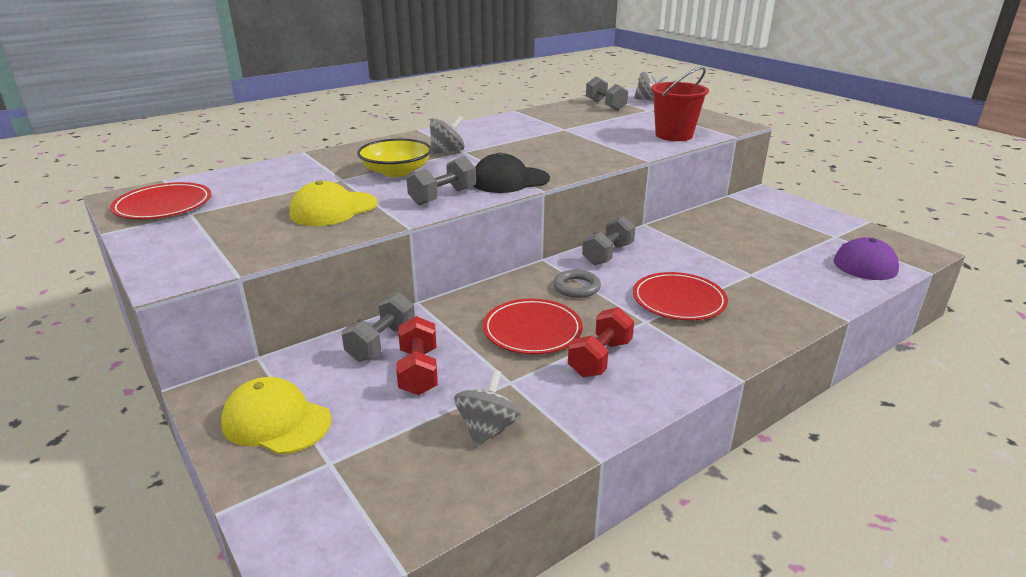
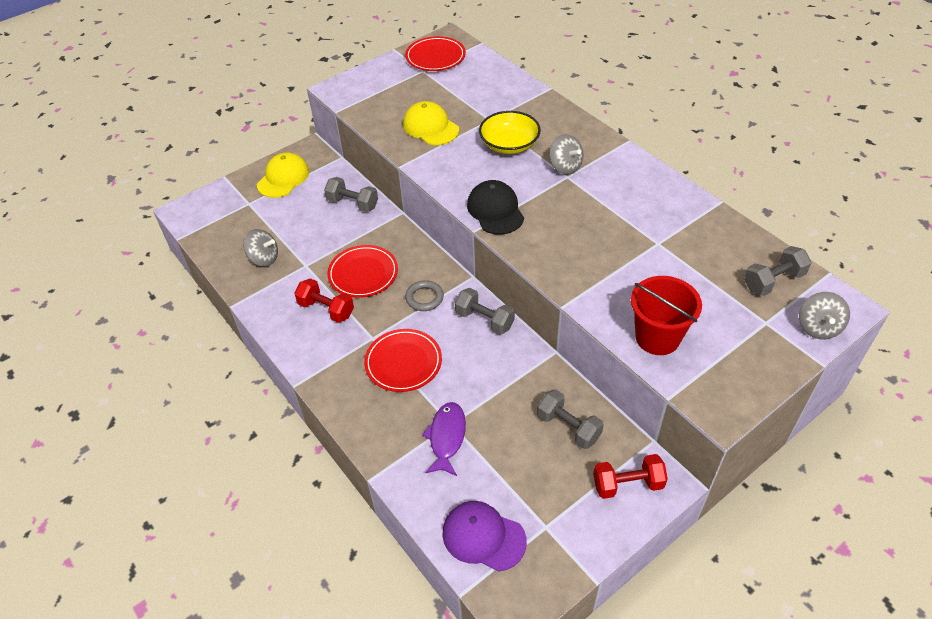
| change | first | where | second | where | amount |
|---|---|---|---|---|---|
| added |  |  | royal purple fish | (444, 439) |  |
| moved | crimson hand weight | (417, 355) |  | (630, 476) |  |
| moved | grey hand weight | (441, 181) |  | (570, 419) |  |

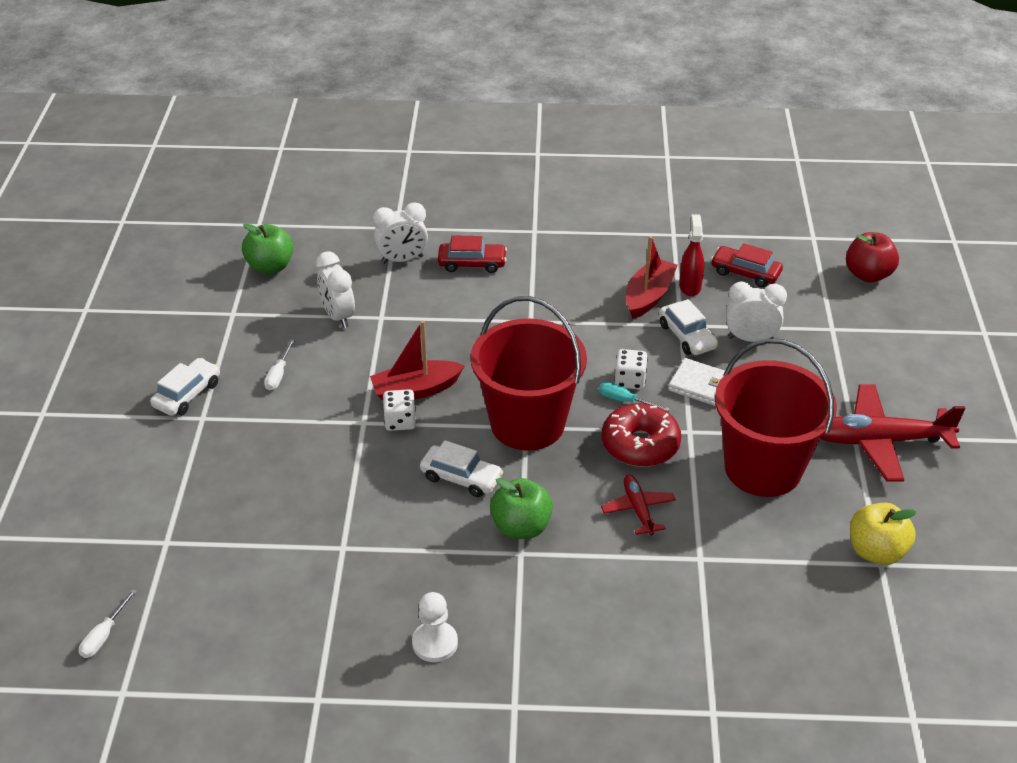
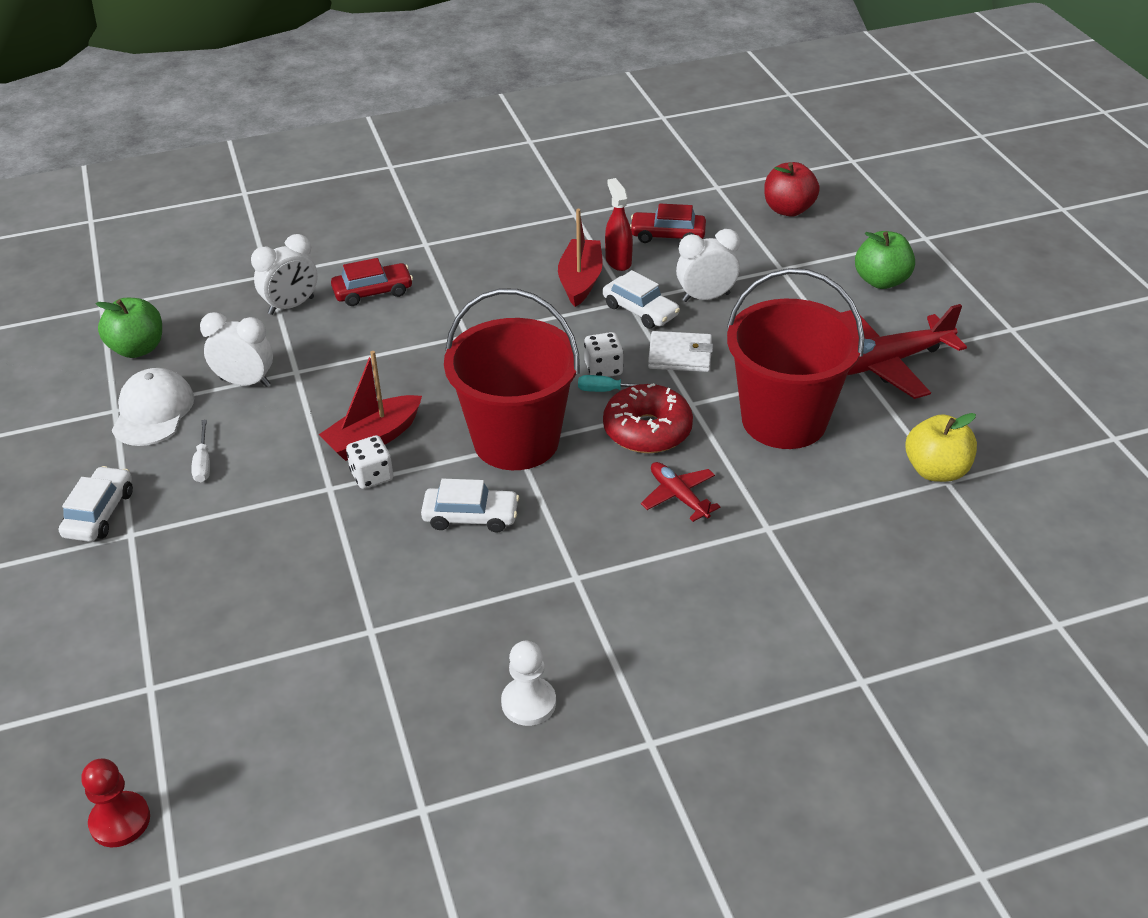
| change | first | where | second | where | amount |
|---|---|---|---|---|---|
| added |  |  | pure white peaked cap | (153, 407) |  |
| moved | leaf-green apple fruit | (521, 508) |  | (885, 260) |  |
| replaced | pure white flat screwdriver | (108, 623) | crimson game pawn | (116, 802) |  |
| turned | pure white alarm clock | (335, 289) |  | (236, 349) | 150 degrees clockwise |

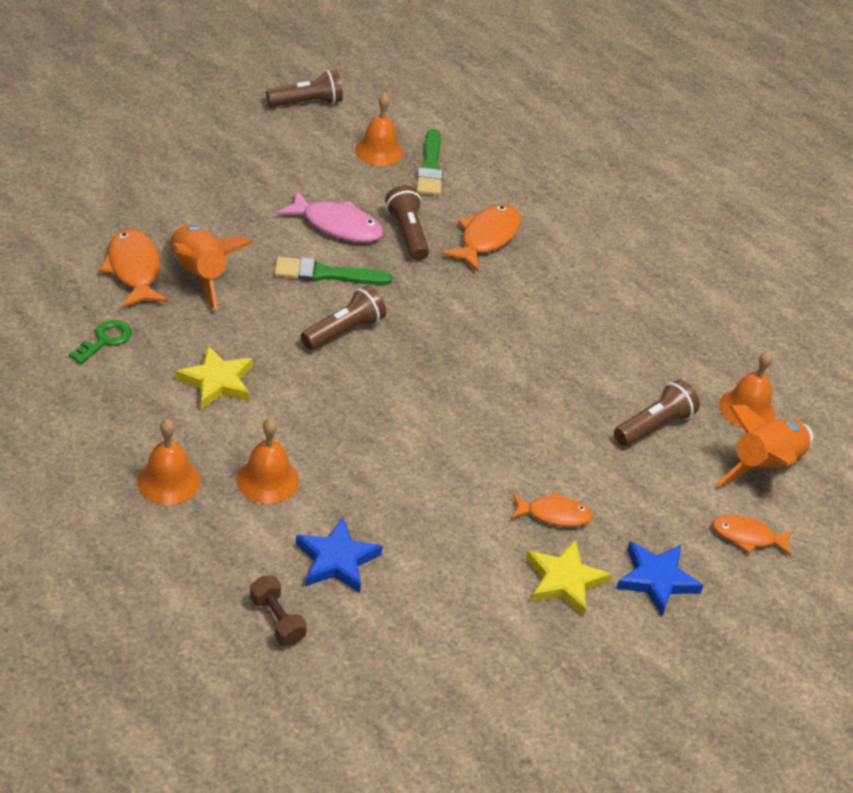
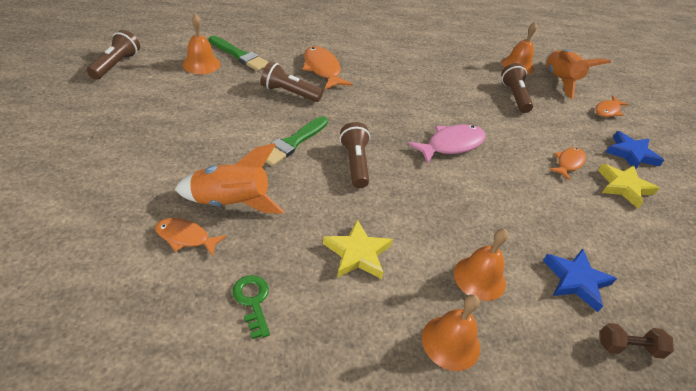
| change | first | where | second | where | amount |
|---|---|---|---|---|---|
| moved | pink fish | (330, 216) |  | (447, 144) |  |
| resized | bright orange fish | (133, 268) |  | (190, 237) | x0.64 |

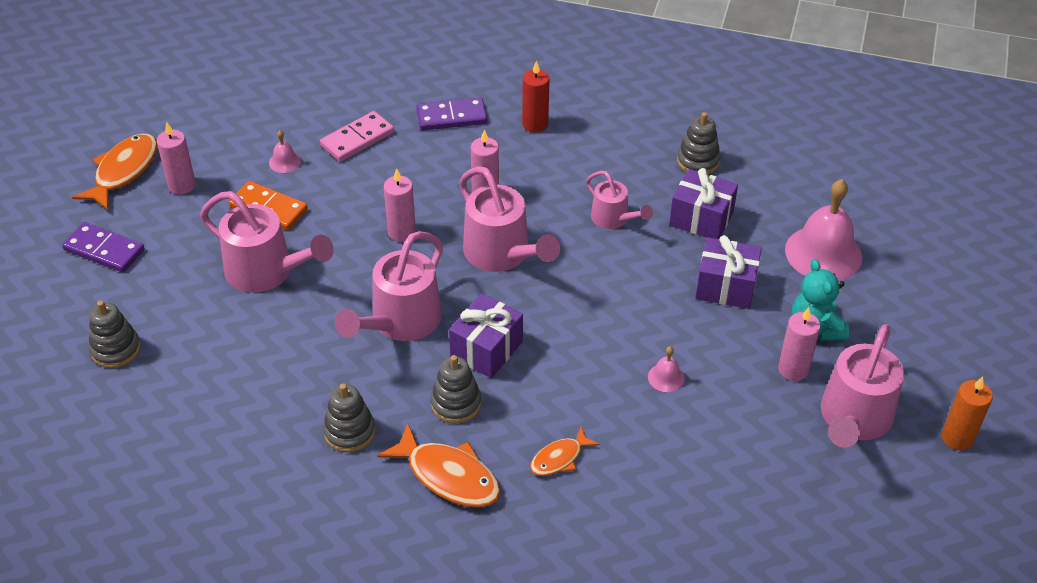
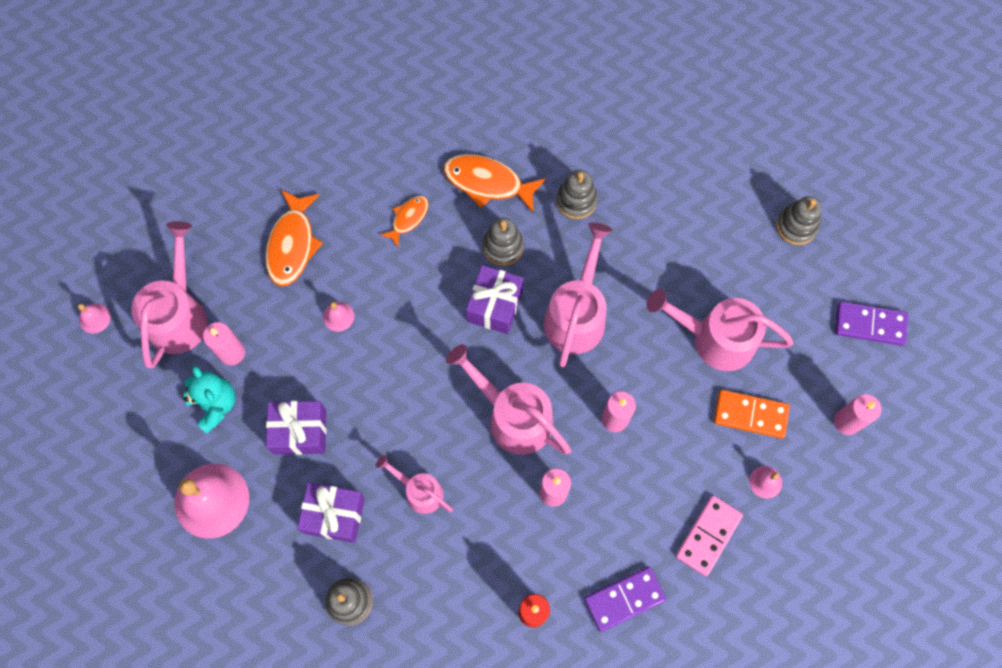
| change | first | where | second | where | amount |
|---|---|---|---|---|---|
| moved | bright orange fish | (114, 171) |  | (294, 238) |  |
| replaced | bright orange wax candle | (967, 413) | pink hand bell | (94, 318) |  |

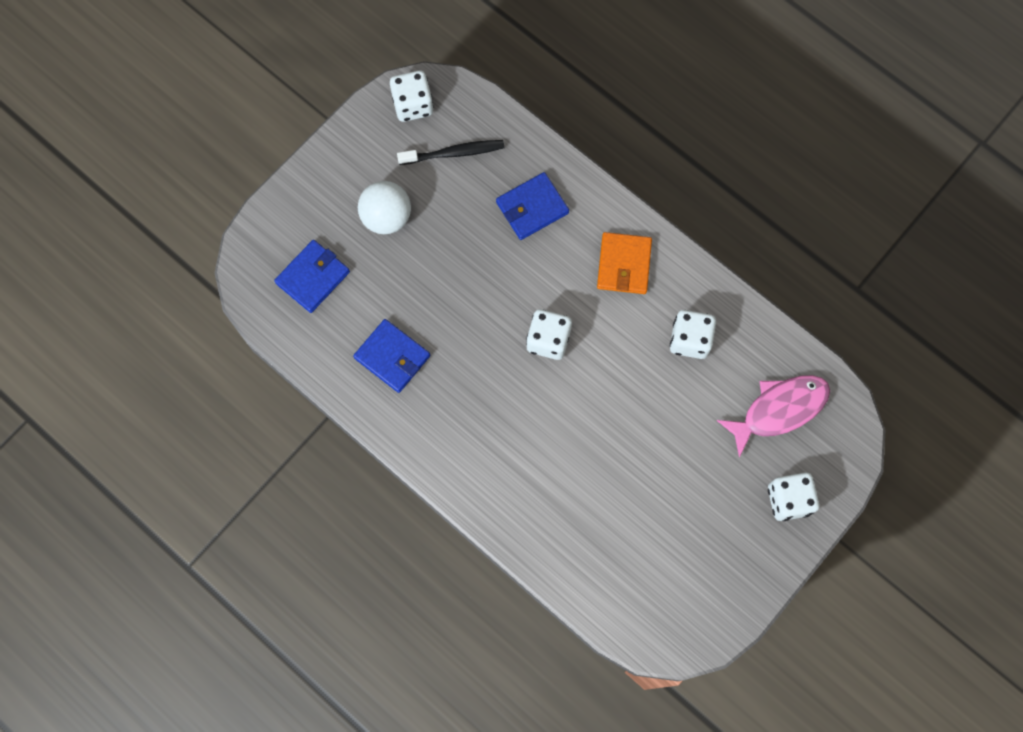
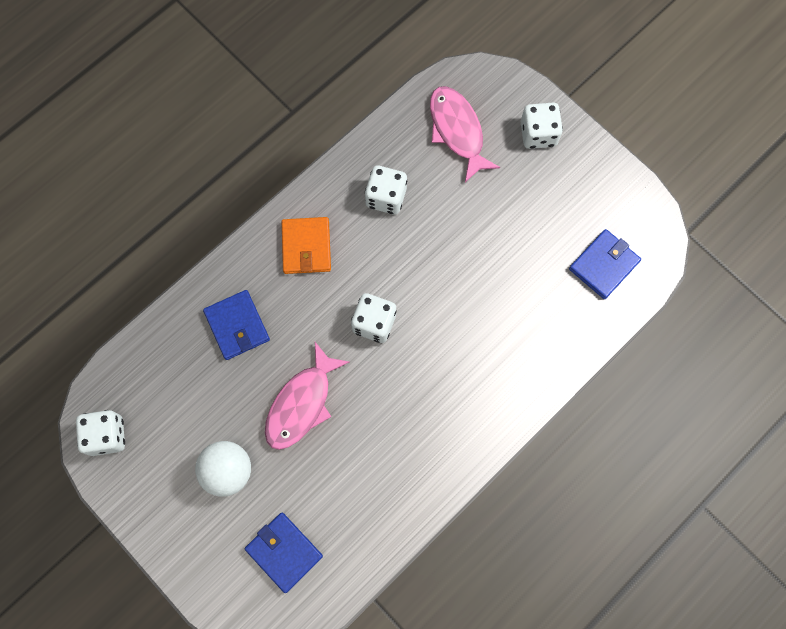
| change | first | where | second | where | amount |
|---|---|---|---|---|---|
| removed | ebony tooth brush | (450, 152) |  |  |  |
| added |  |  | pink fish | (307, 396) |  |
| moved | cobalt billfold | (391, 356) |  | (605, 264) |  |
| turned | bright orange billfold | (624, 263) |  | (306, 245) | 75 degrees clockwise |

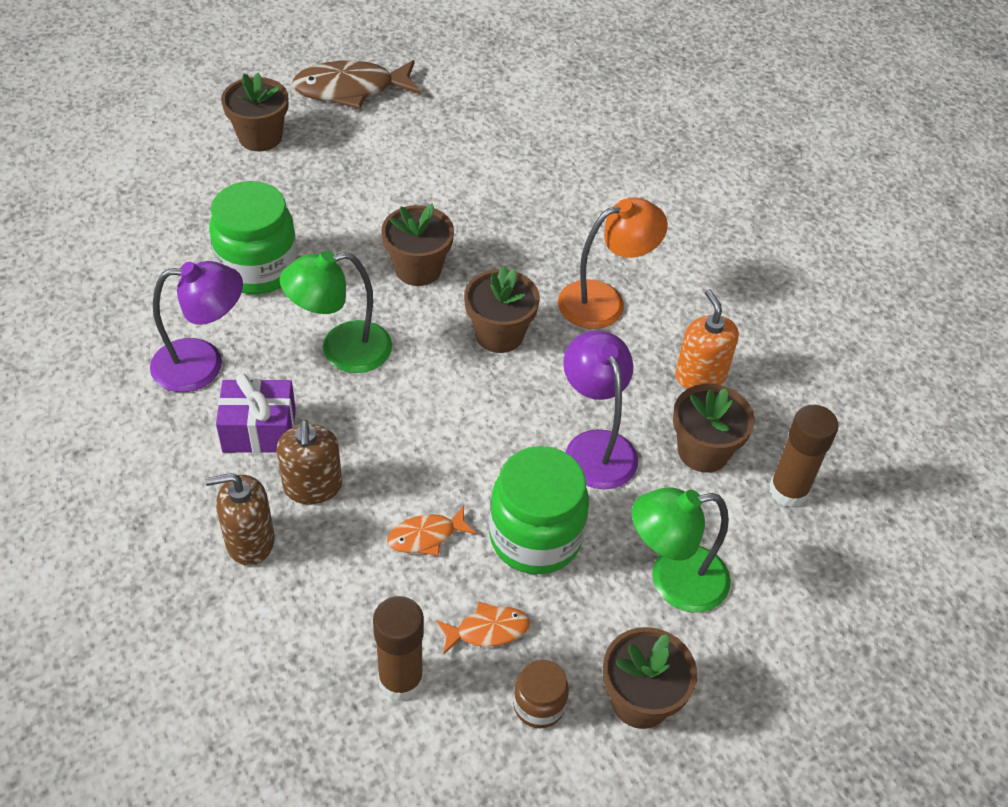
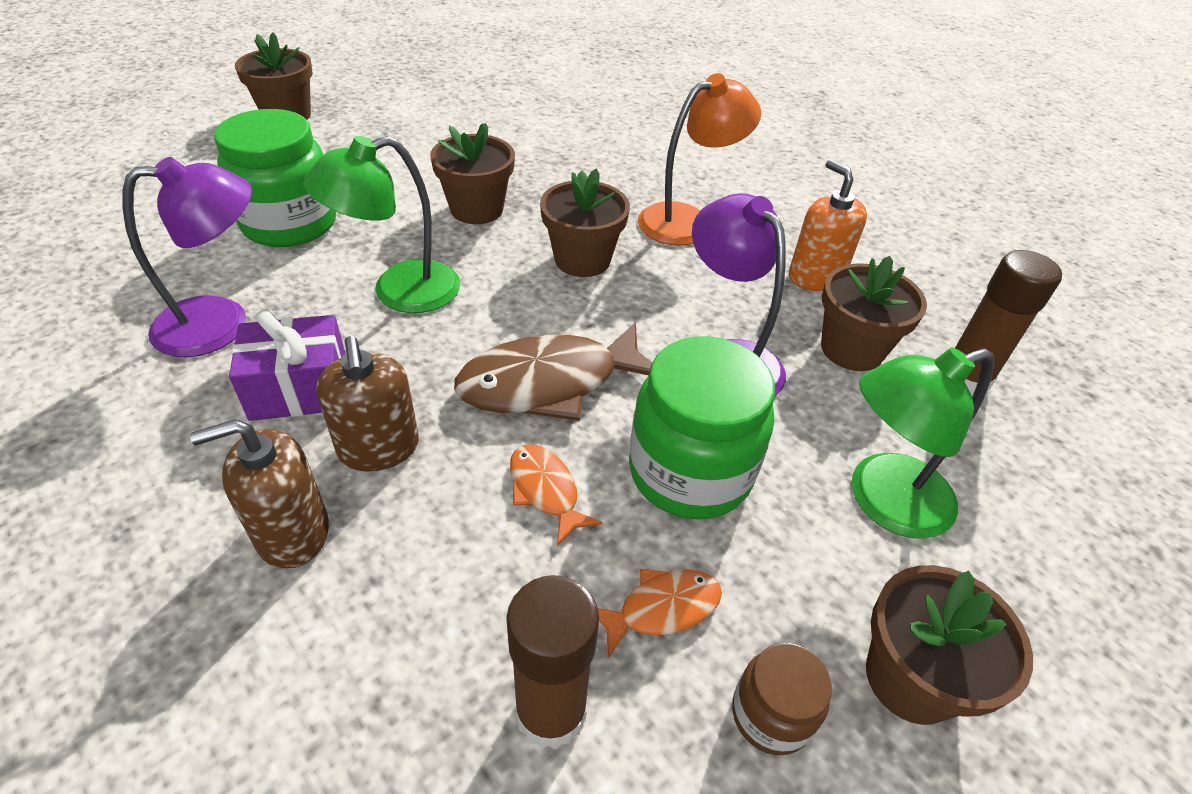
| change | first | where | second | where | amount |
|---|---|---|---|---|---|
| moved | russet fish | (356, 84) |  | (553, 371) |  |
| turned | bright orange fish | (431, 530) |  | (556, 495) | 90 degrees clockwise |

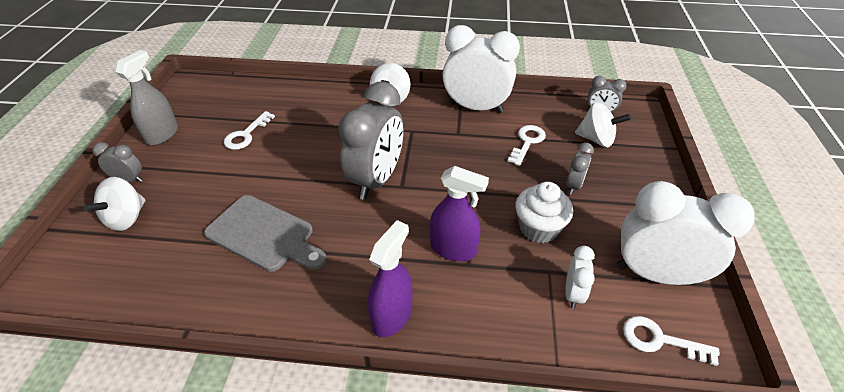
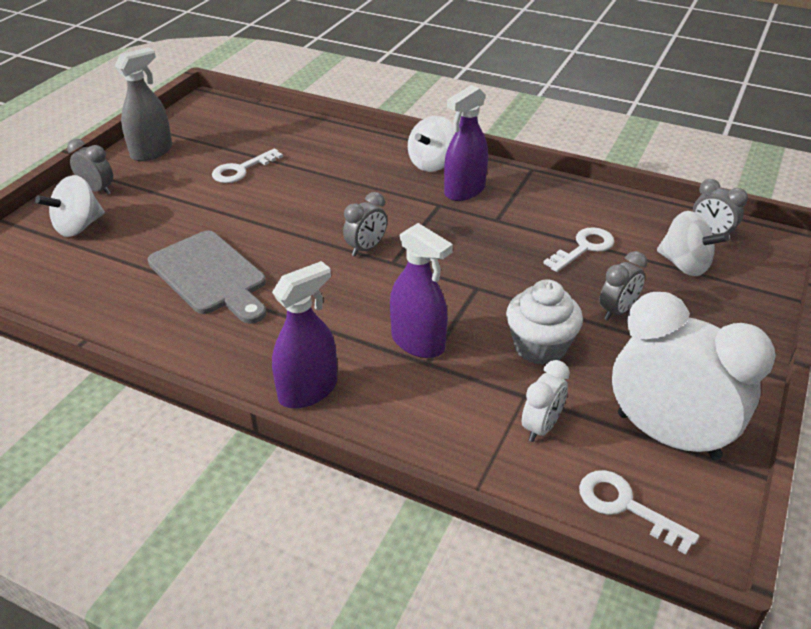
| change | first | where | second | where | amount |
|---|---|---|---|---|---|
| removed | pure white alarm clock | (481, 69) |  |  |  |
| added |  |  | royal purple sprayer | (466, 143) |  |
| resized | grey alarm clock | (370, 141) |  | (365, 224) | x0.47 |

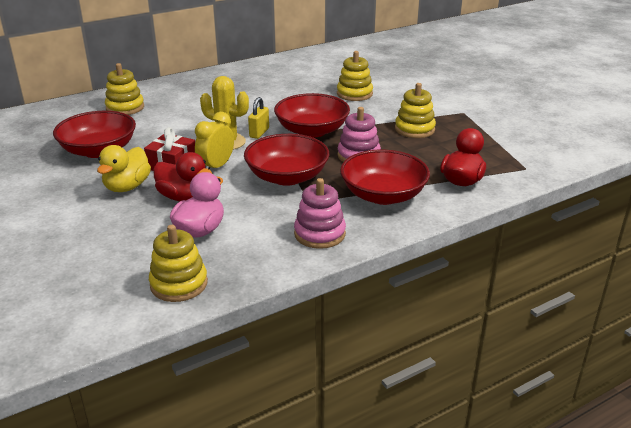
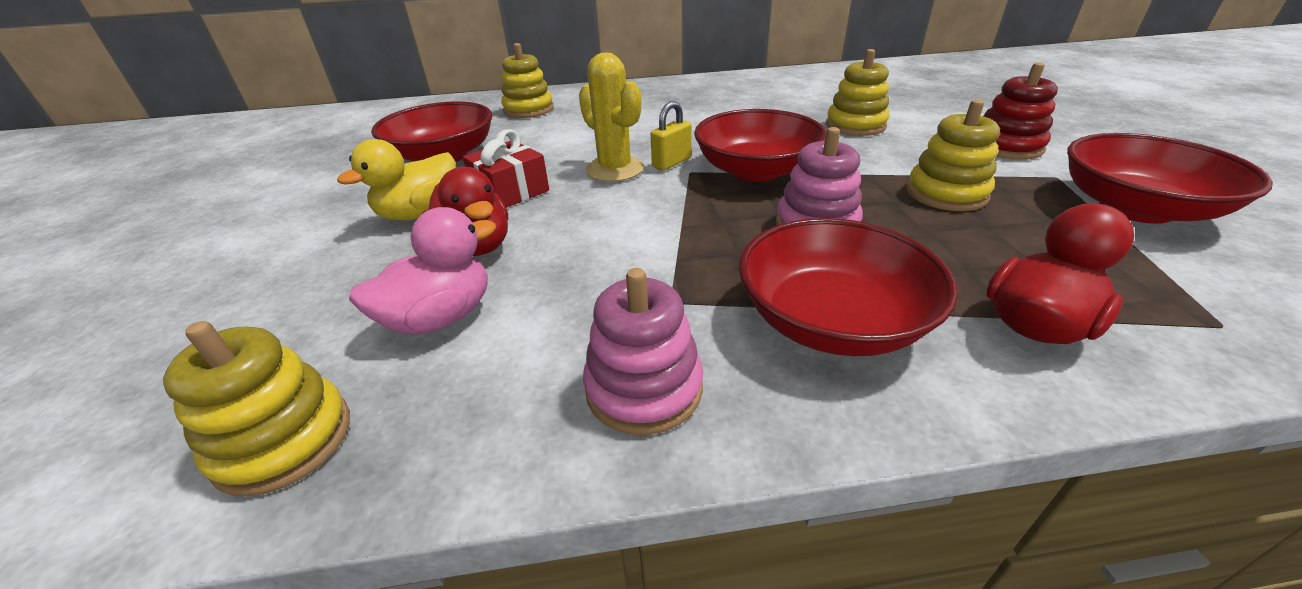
| change | first | where | second | where | amount |
|---|---|---|---|---|---|
| removed | golden alarm clock | (214, 141) |  |  |  |
| added |  |  | crimson ring stacker | (1021, 111) |  |
| moved | crimson serving bowl | (286, 160) |  | (1170, 178) |  |

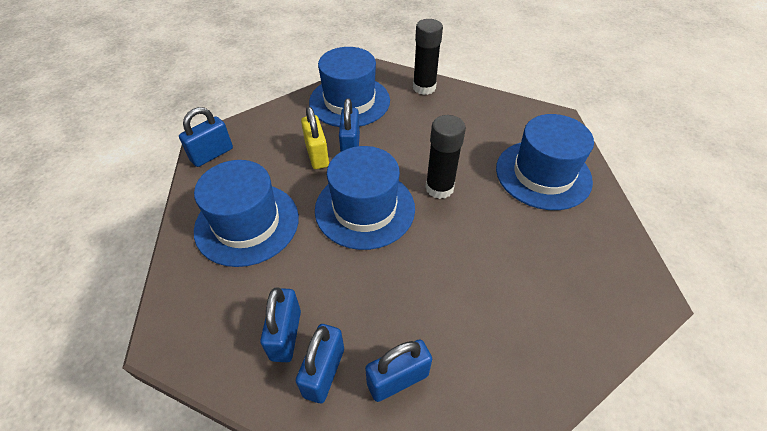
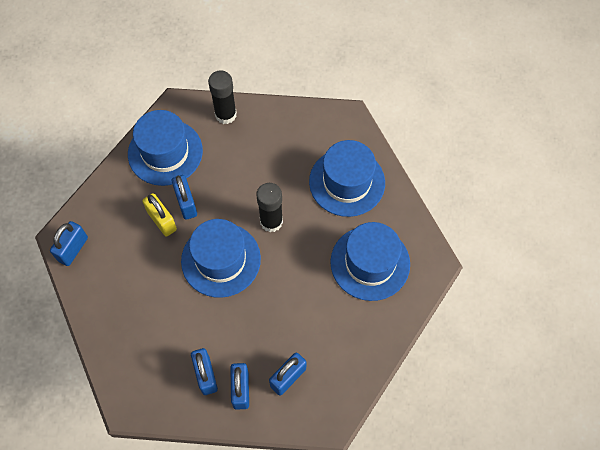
| change | first | where | second | where | amount |
|---|---|---|---|---|---|
| moved | cobalt top hat | (246, 213) |  | (370, 261) |  |

